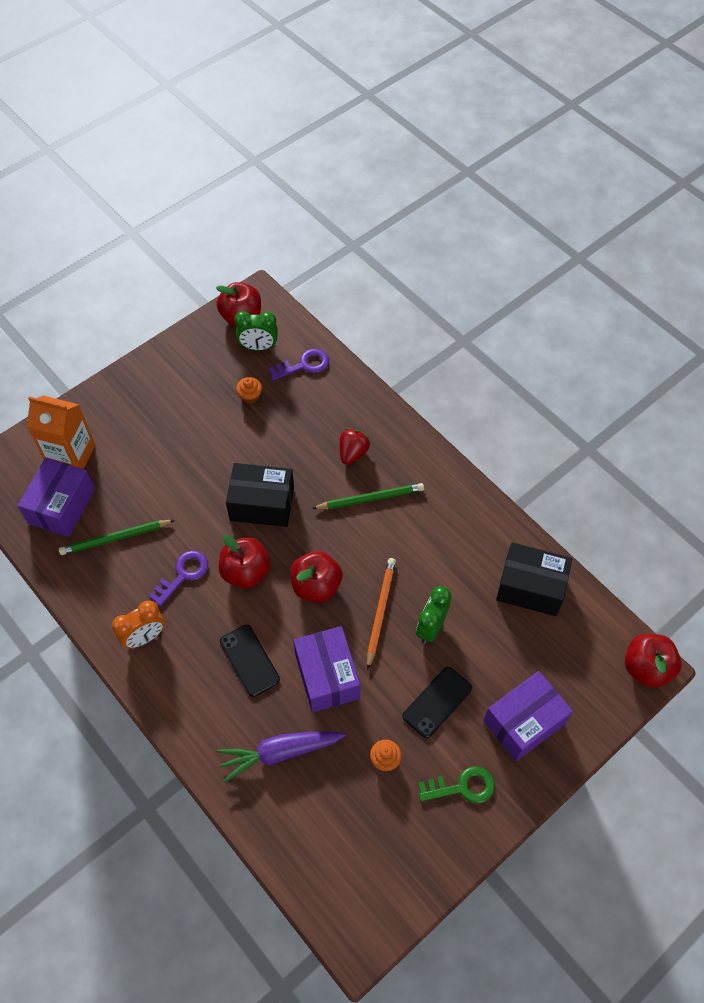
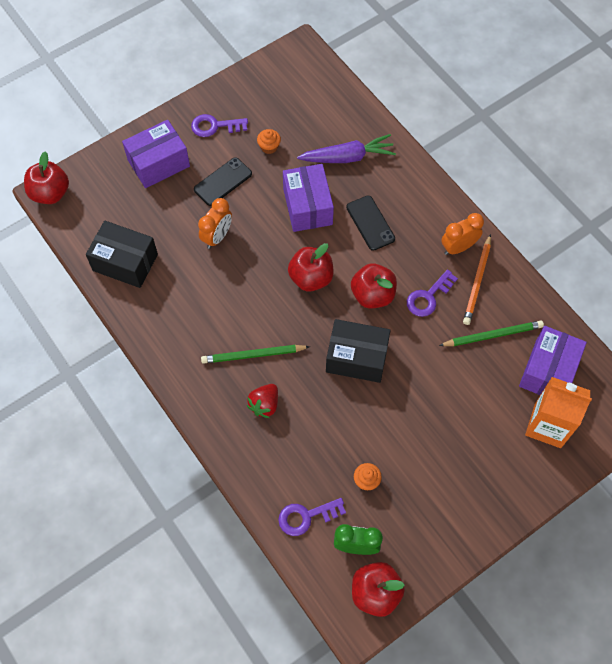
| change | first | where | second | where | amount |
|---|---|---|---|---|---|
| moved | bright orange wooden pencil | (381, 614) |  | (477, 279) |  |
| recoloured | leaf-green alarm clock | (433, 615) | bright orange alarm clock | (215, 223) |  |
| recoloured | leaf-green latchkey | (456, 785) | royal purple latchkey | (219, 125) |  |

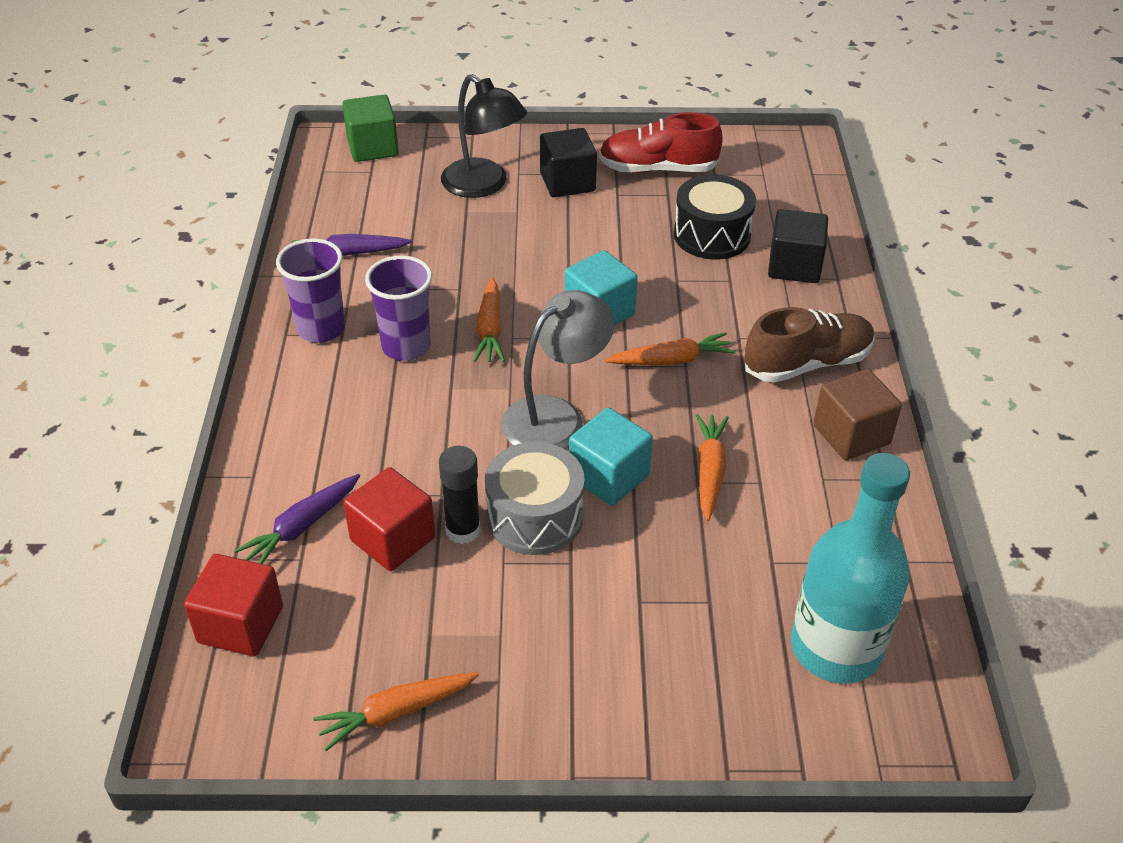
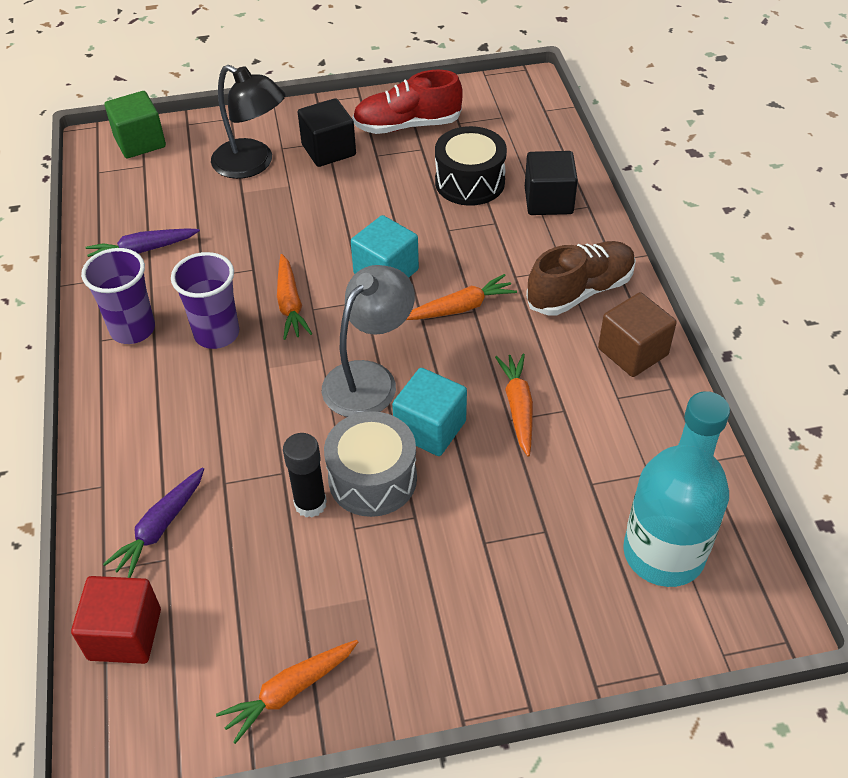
| change | first | where | second | where | amount |
|---|---|---|---|---|---|
| removed | crimson block | (389, 519) |  |  |  |

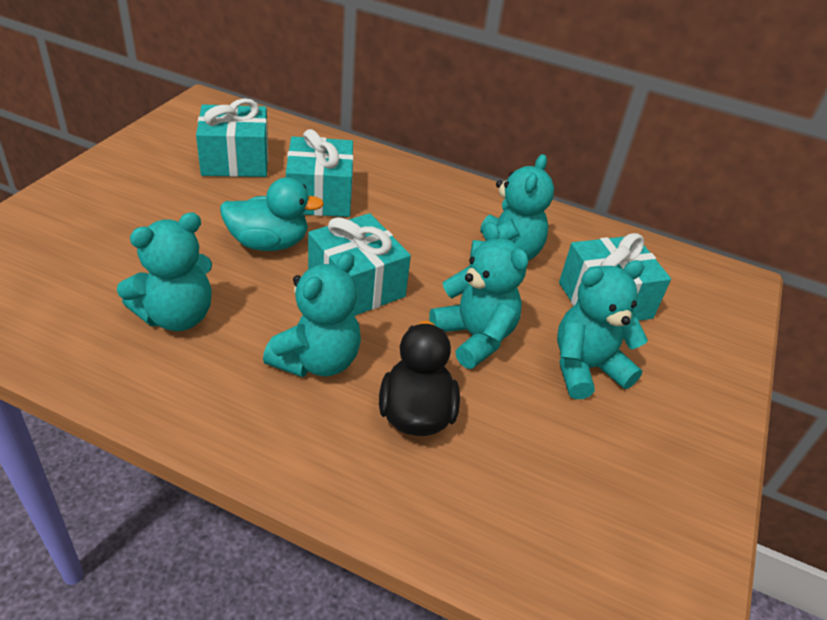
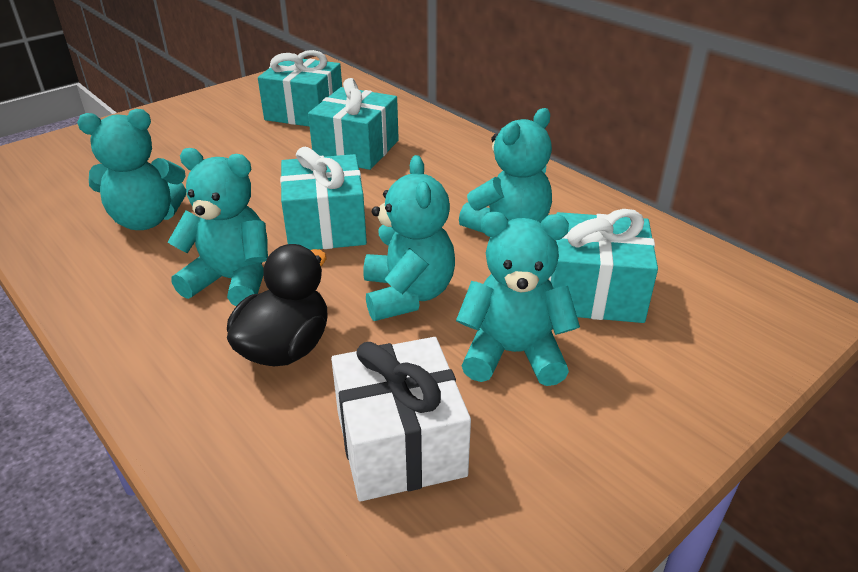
| change | first | where | second | where | amount |
|---|---|---|---|---|---|
| removed | aqua rubber duck | (272, 214) |  |  |  |
| added |  |  | pure white present | (401, 419) |  |
| turned | aqua teddy | (312, 314) |  | (218, 227) | 135 degrees counterclockwise |

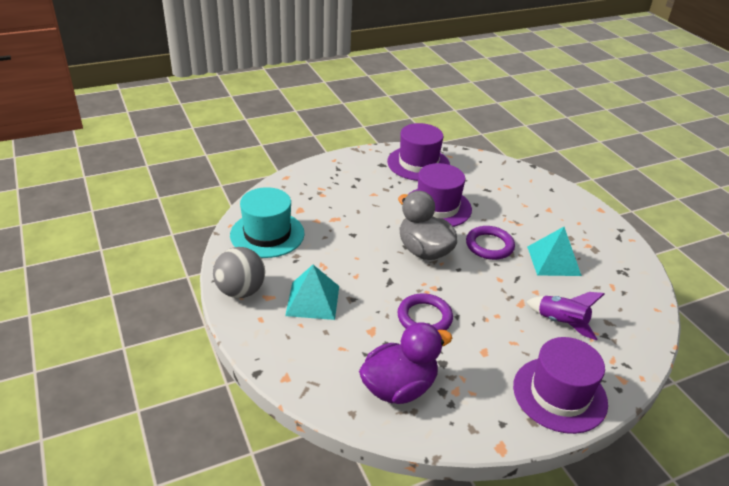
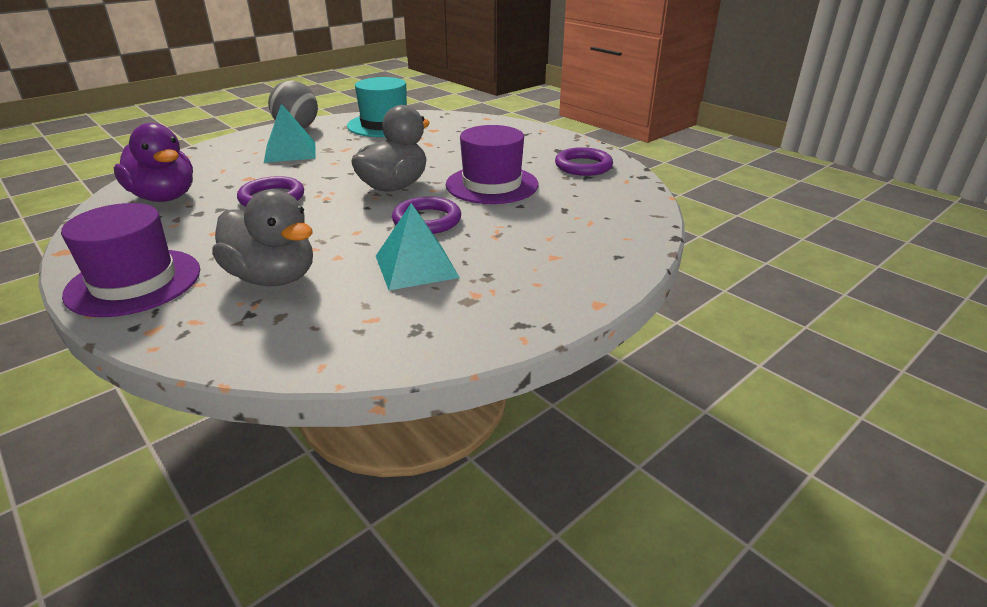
| change | first | where | second | where | amount |
|---|---|---|---|---|---|
| replaced | royal purple top hat | (418, 152) | royal purple ring | (584, 161) |  |
| replaced | royal purple spaceship | (565, 316) | grey rubber duck | (262, 237) |  |

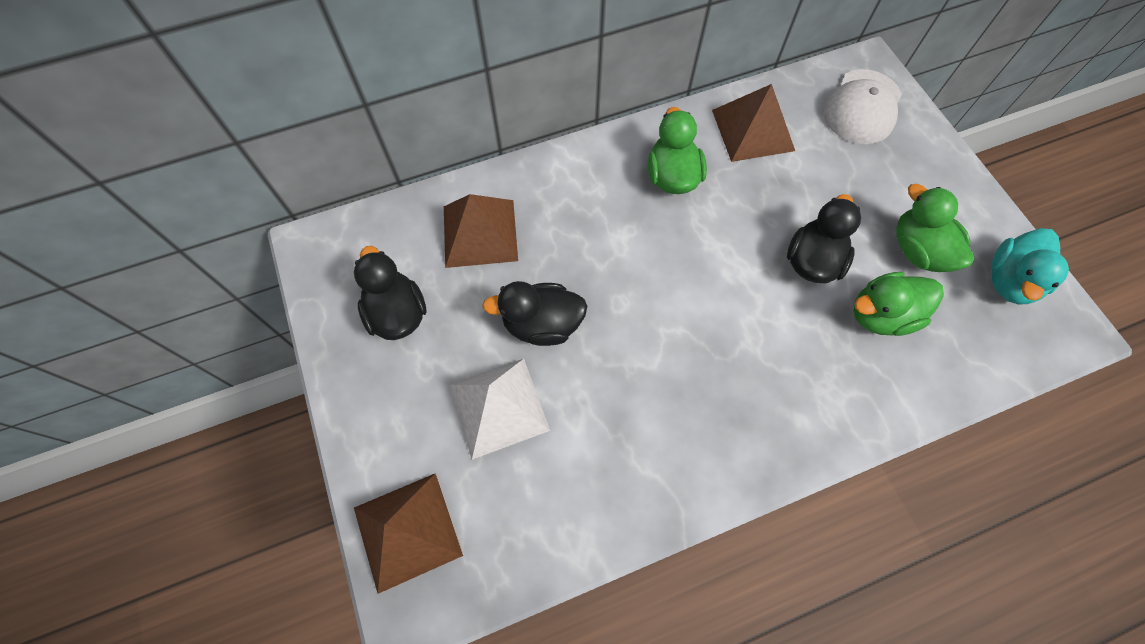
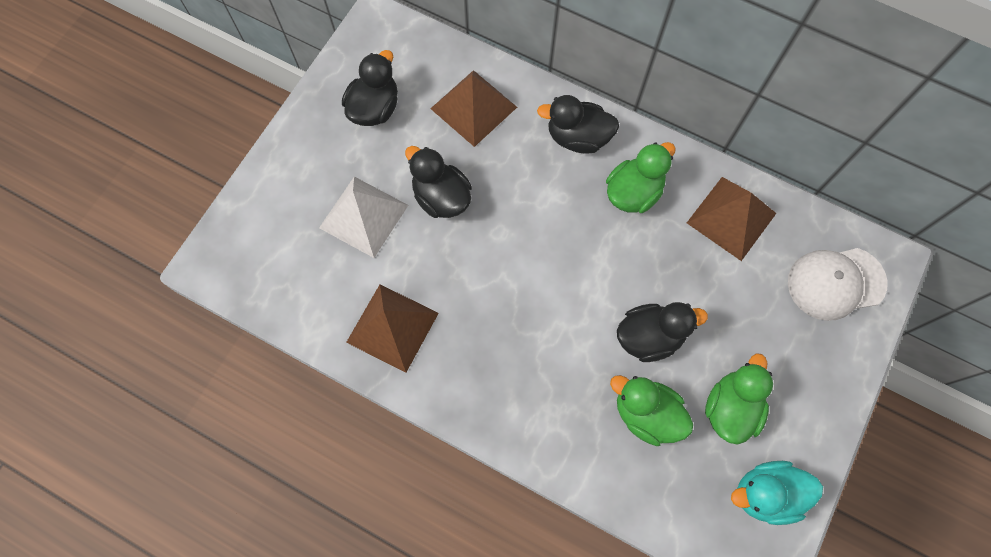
| change | first | where | second | where | amount |
|---|---|---|---|---|---|
| added |  |  | ebony rubber duck | (578, 124) |  |
| moved | russet pyramid shape | (408, 533) |  | (392, 328) |  |

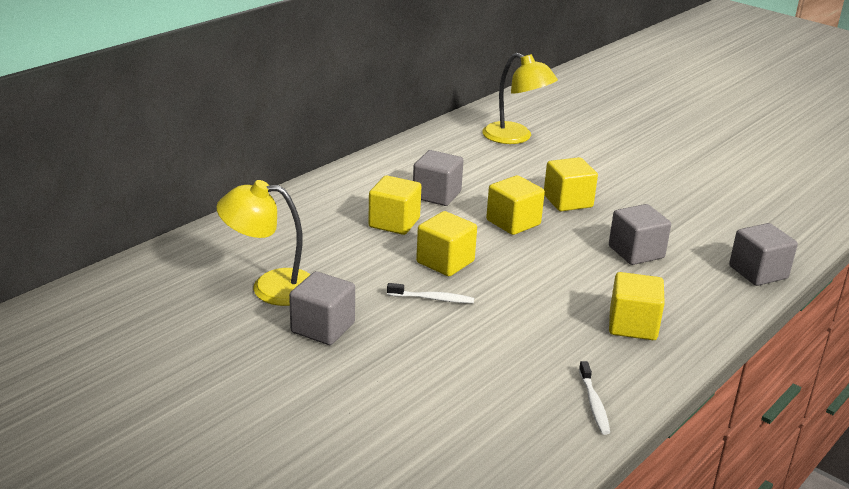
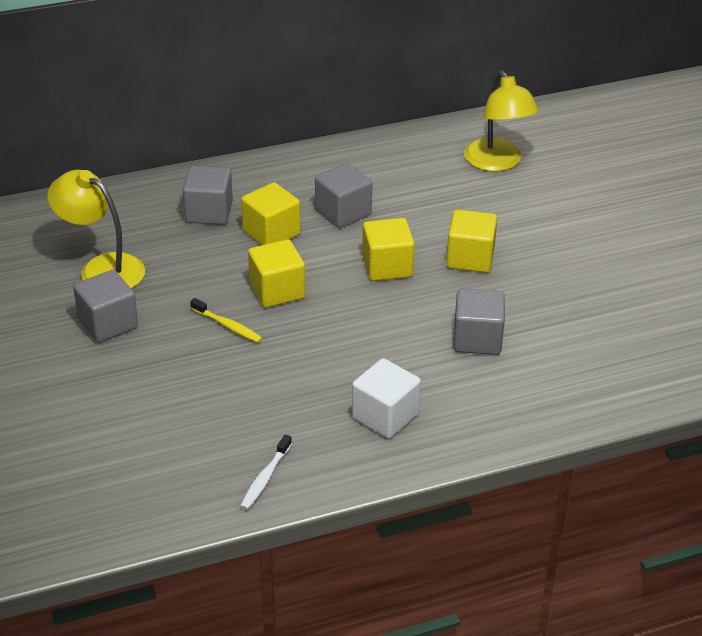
| change | first | where | second | where | amount |
|---|---|---|---|---|---|
| moved | grey block | (763, 254) |  | (208, 195) |  |
| recoloured | pure white tooth brush | (430, 293) | golden tooth brush | (226, 320) |  |
| recoloured | golden block | (637, 306) | pure white block | (386, 398) |  |

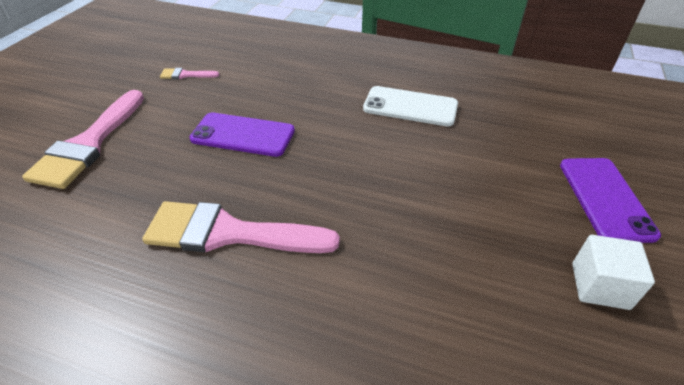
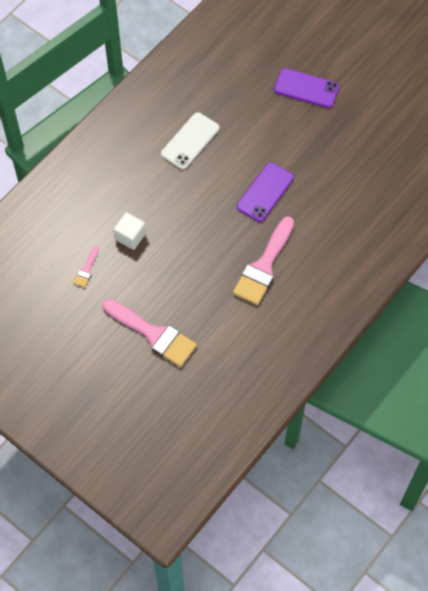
| change | first | where | second | where | amount |
|---|---|---|---|---|---|
| moved | royal purple phone | (242, 135) |  | (265, 192) |  |
| moved | pure white block | (613, 272) |  | (129, 231) |  |

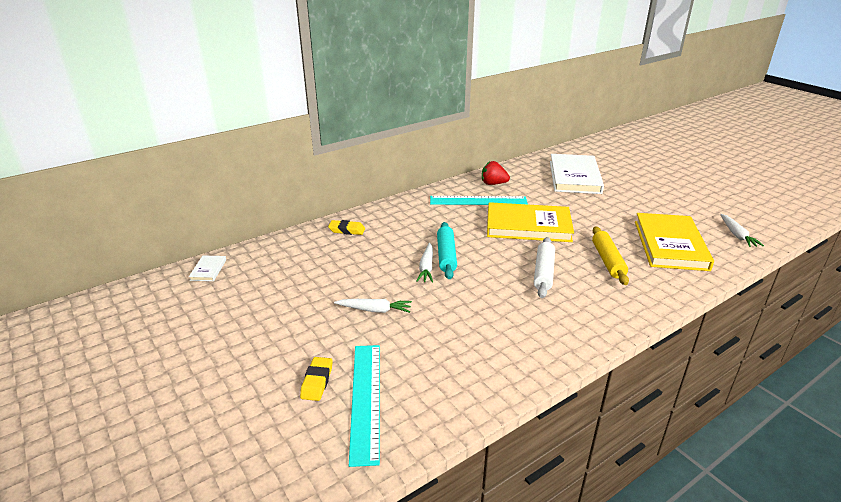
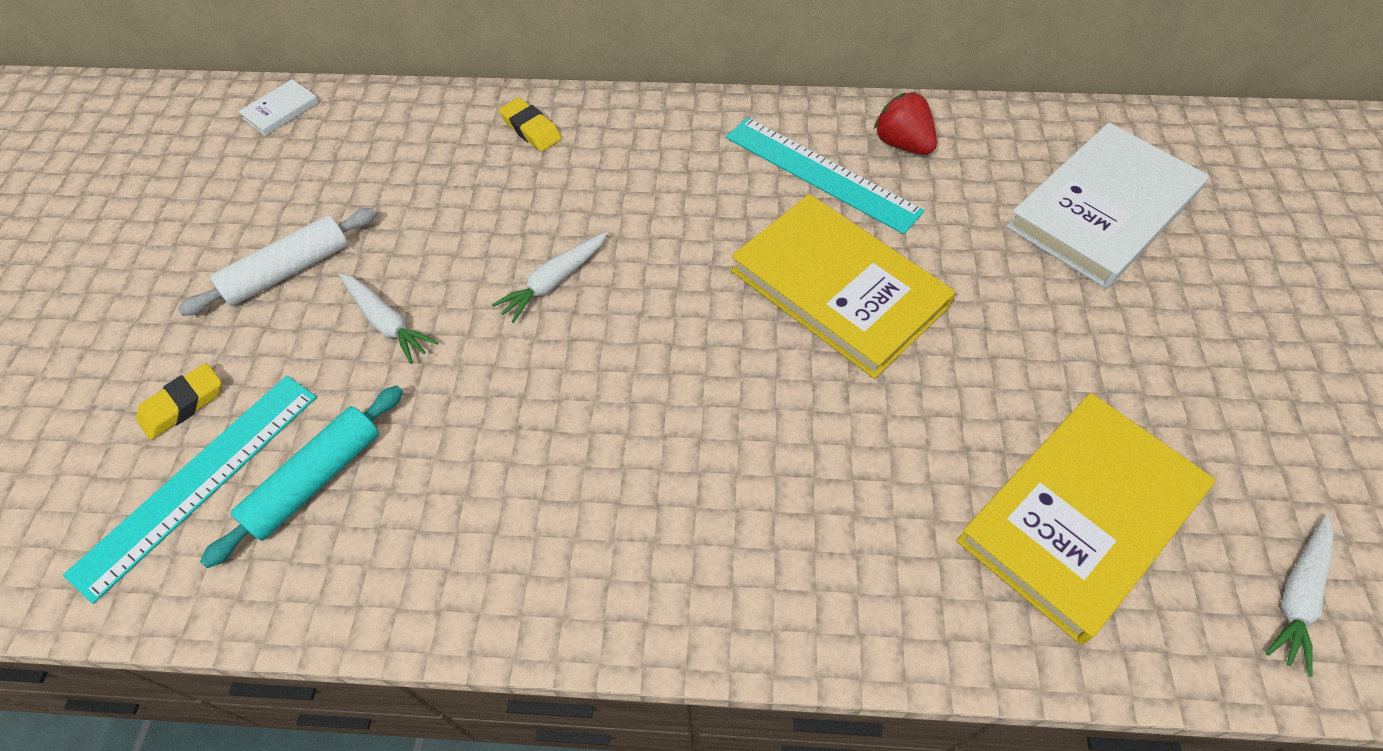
| change | first | where | second | where | amount |
|---|---|---|---|---|---|
| removed | golden dough roller | (610, 255) |  |  |  |
| moved | aqua dough roller | (447, 250) |  | (301, 476) |  |
| moved | pure white dough roller | (544, 267) |  | (277, 262) |  |

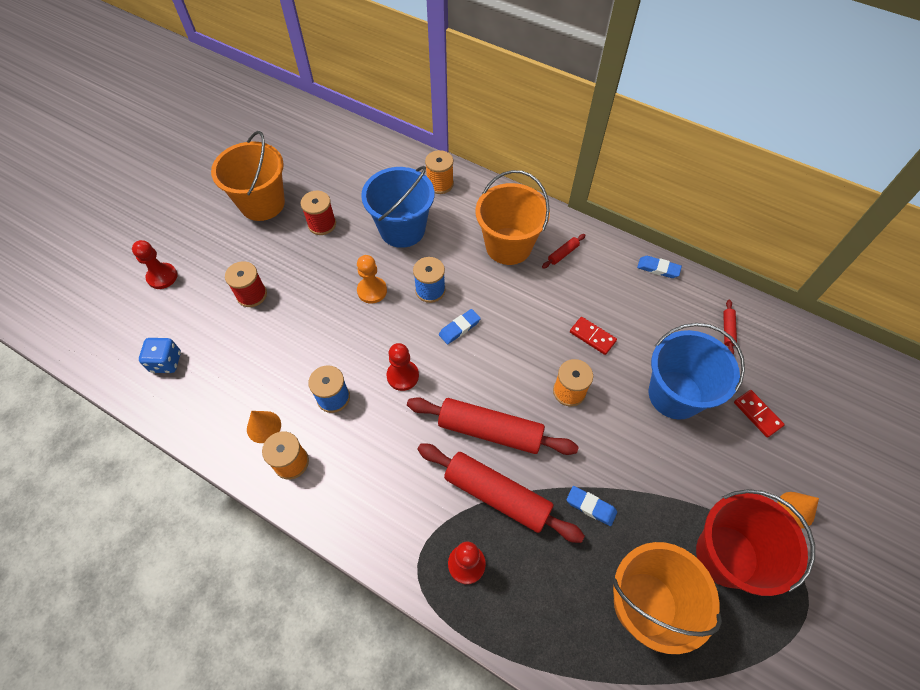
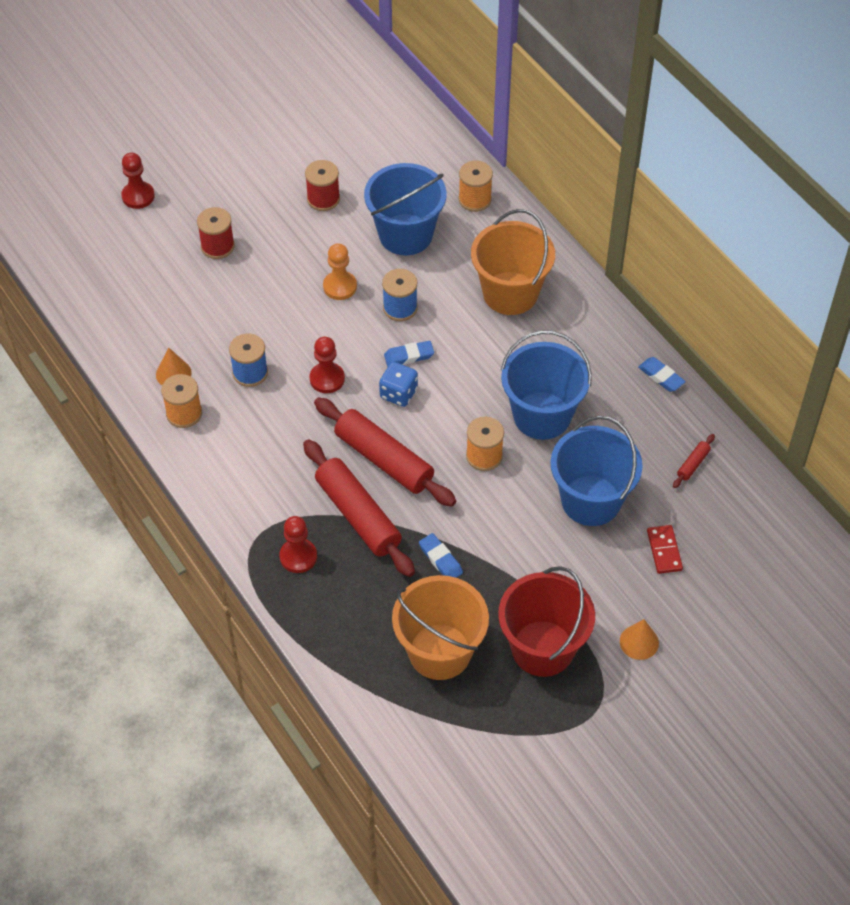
| change | first | where | second | where | amount |
|---|---|---|---|---|---|
| removed | bright orange sand bucket | (248, 176) |  |  |  |
| removed | crimson dough roller | (564, 251) |  |  |  |
| moved | cobalt dice | (160, 355) |  | (398, 384) |  |
| replaced | crimson domino tile | (593, 336) | cobalt sand bucket | (546, 385) |  |

